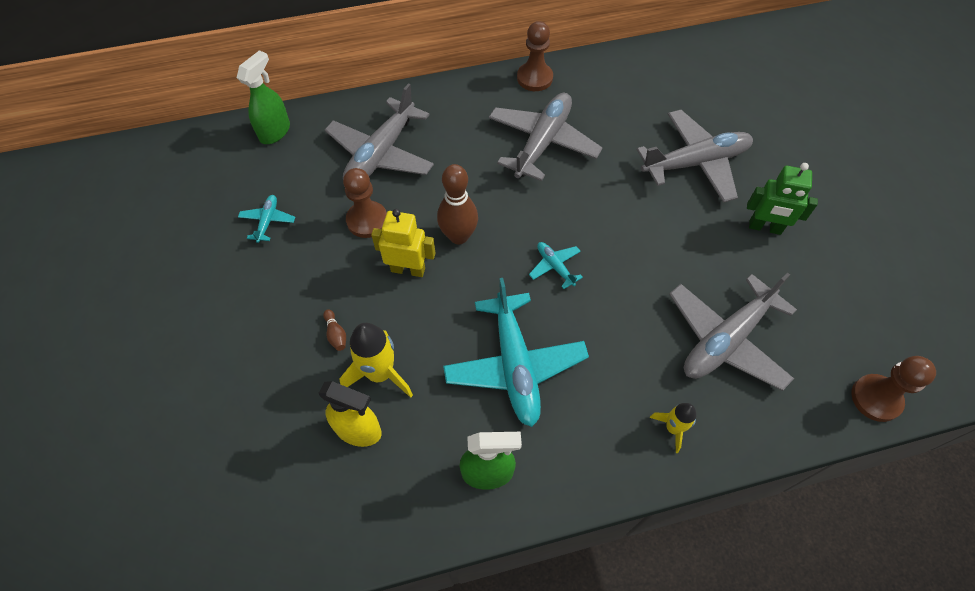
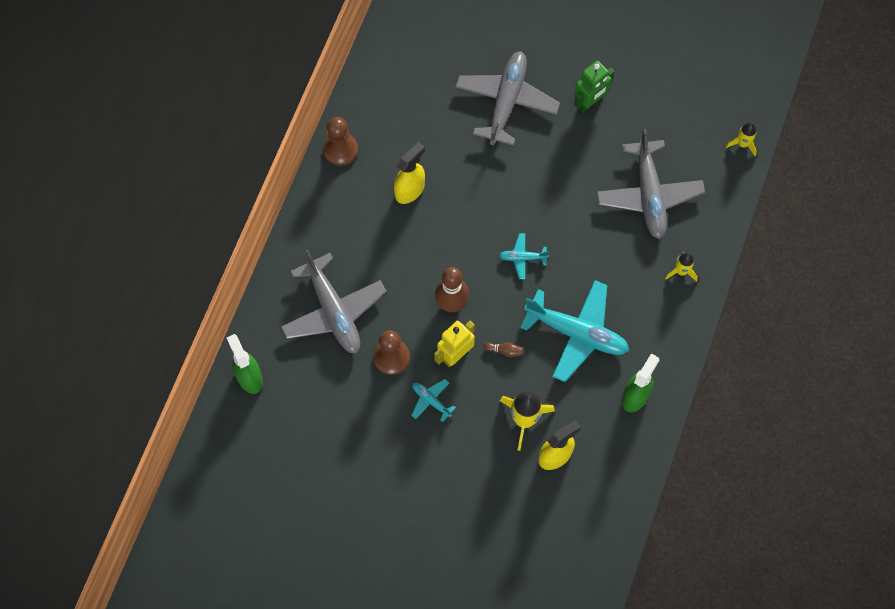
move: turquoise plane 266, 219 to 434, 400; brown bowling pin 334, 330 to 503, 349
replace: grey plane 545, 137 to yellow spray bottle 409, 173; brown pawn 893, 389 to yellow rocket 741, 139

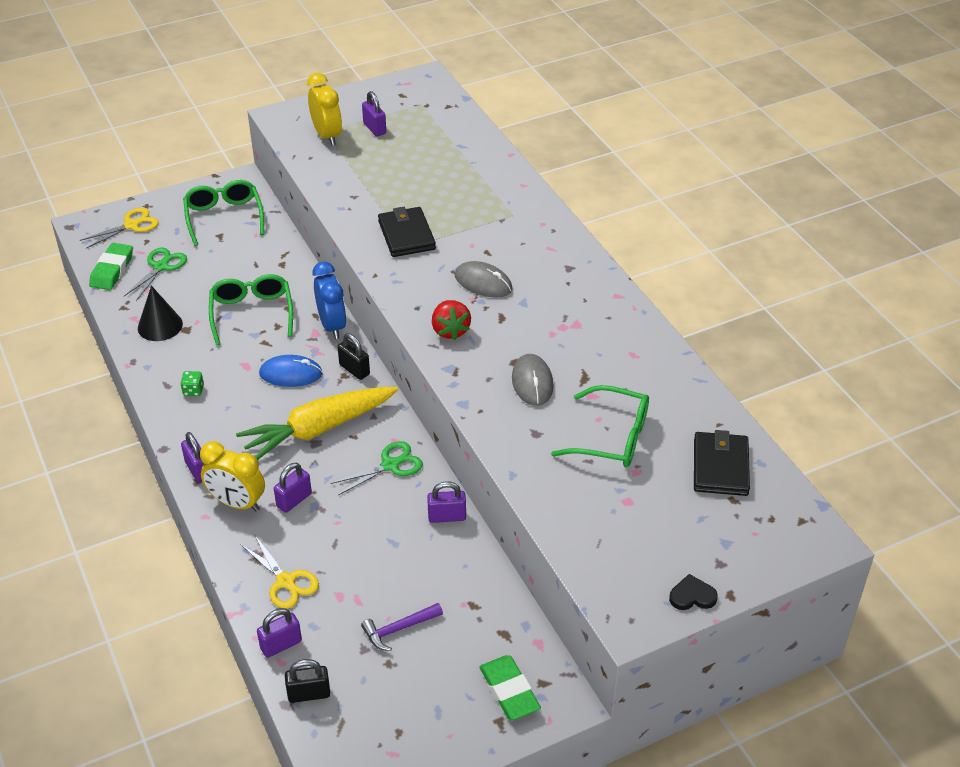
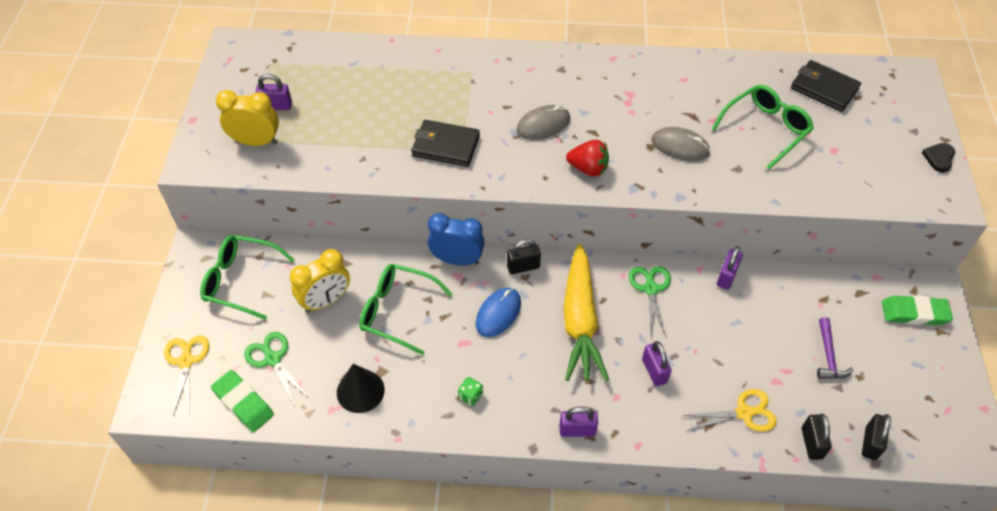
move: yellow clock 232, 476 to 320, 280
recolor: purple padlock 279, 633 to black padlock 817, 437

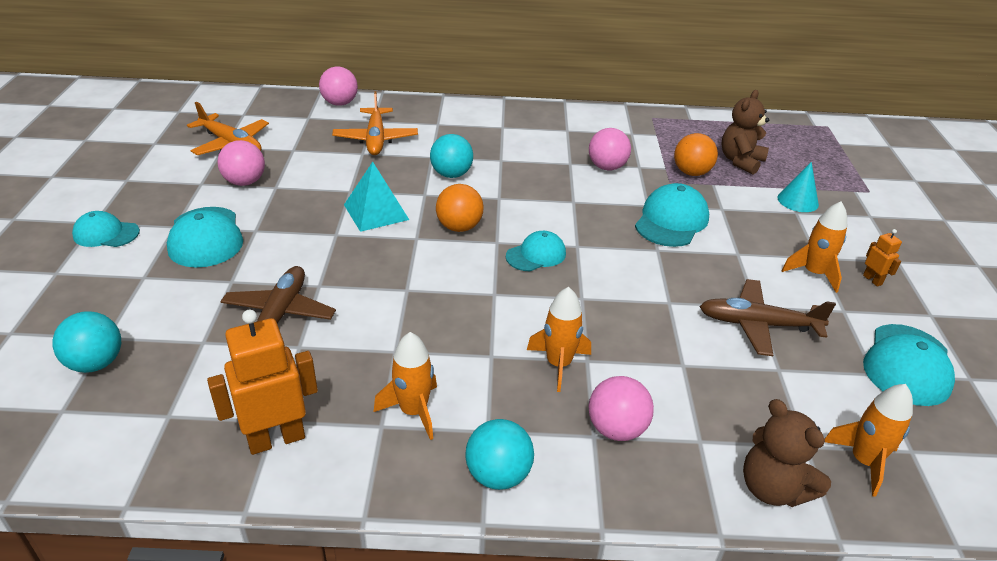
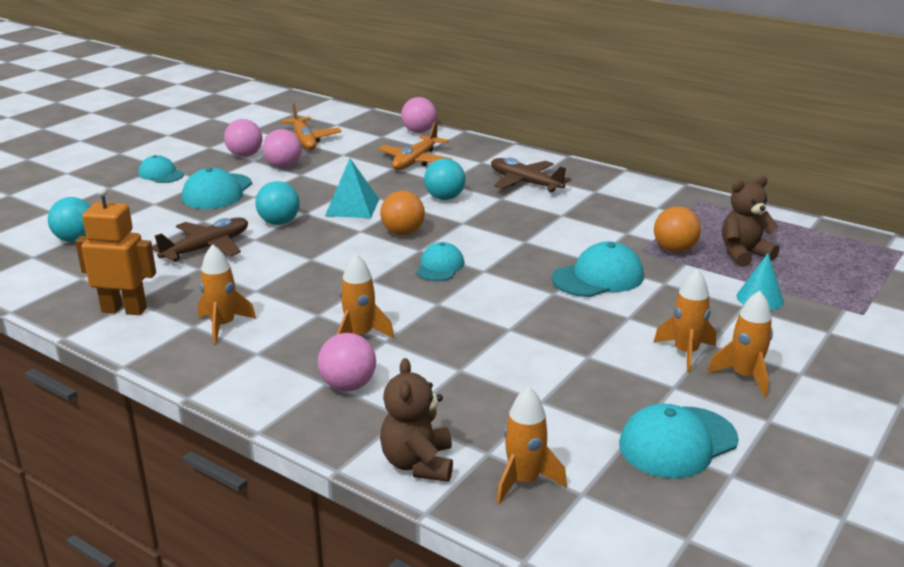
move: turquoise ball 499, 454 to 277, 203; pink ball 610, 149 to 243, 138; brown plane 768, 317 to 531, 175
replace: orange robot 882, 258 to orange rocket 740, 343
rotate: turquoise cap 536, 251 = 440, 261 75 degrees counterclockwise

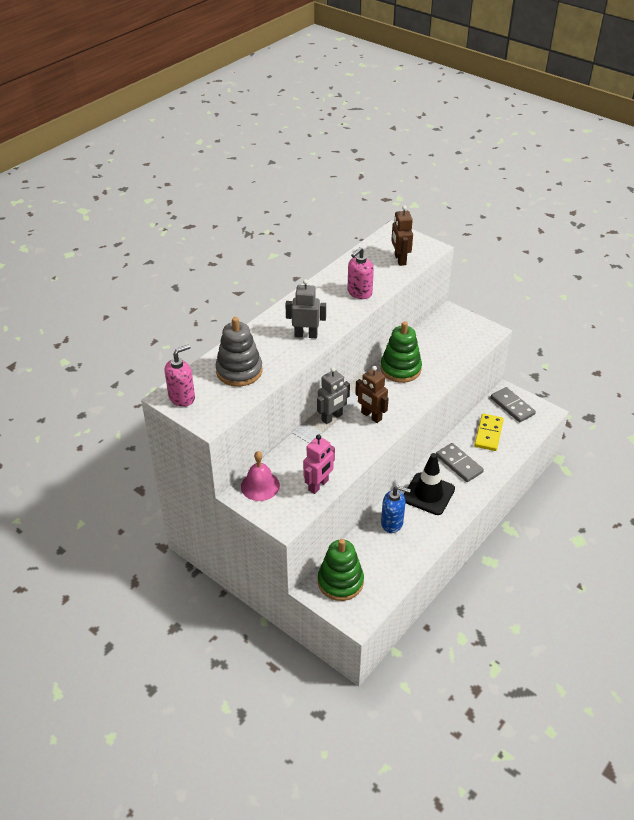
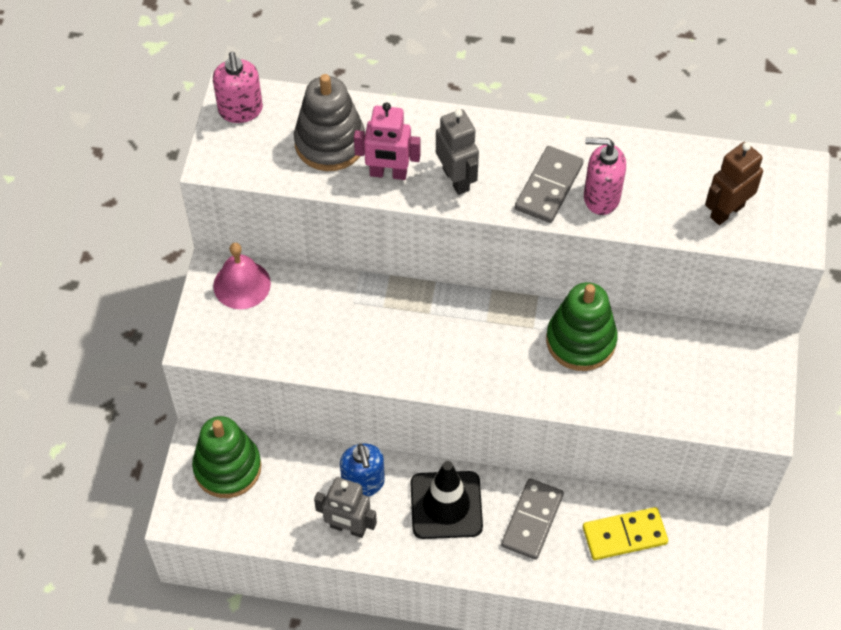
delete: brown robot 372, 394
move: pink robot 319, 464 to 387, 141; grey robot 333, 395 to 345, 507; grey domino 513, 404 to 549, 184
rotate: pink soap dispenser 180, 375 = 238, 87 60 degrees clockwise

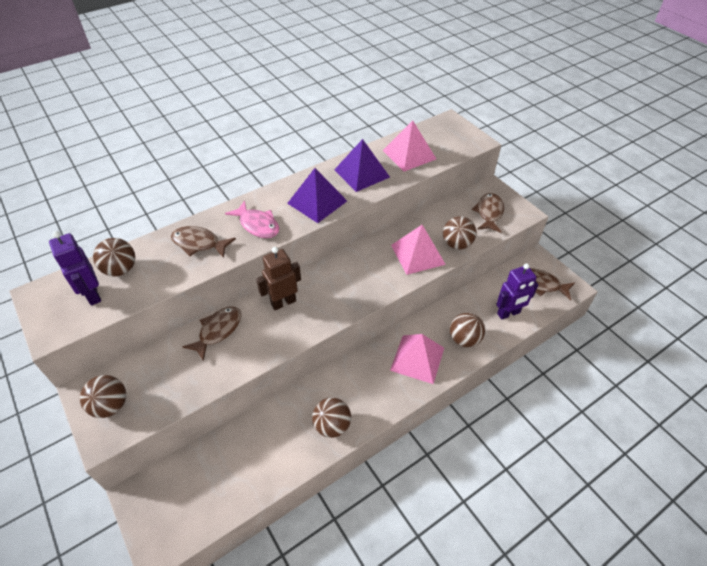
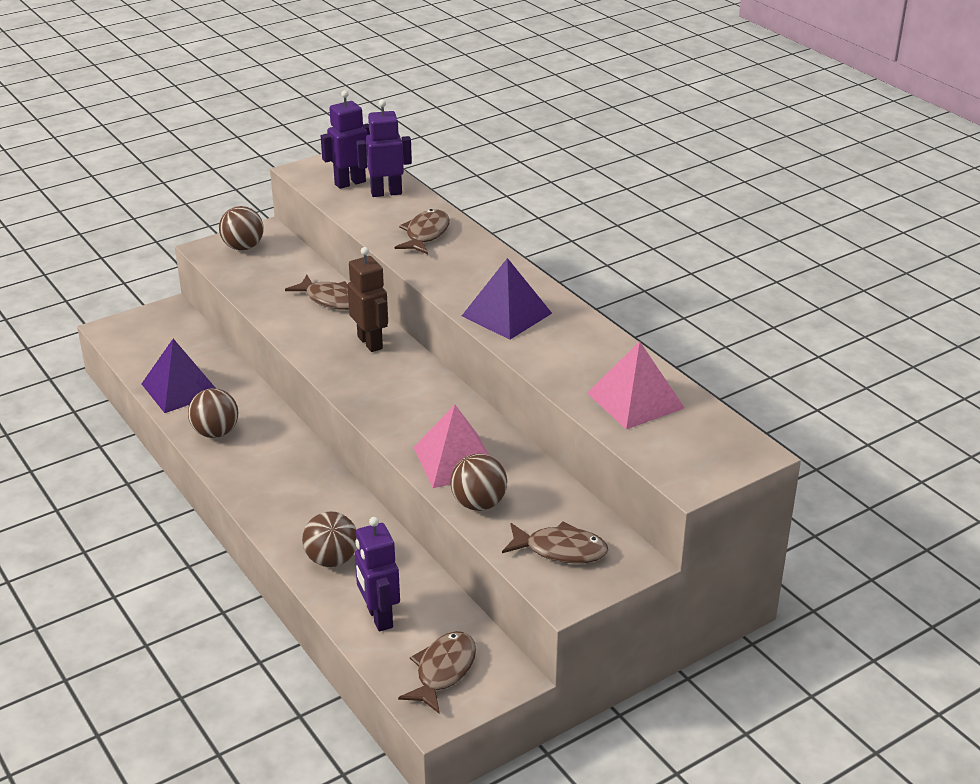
delete: pink fish 252, 219; pink pyramid 417, 359
move: purple pyramid 362, 165 to 178, 376
replace: brown ball 114, 257 to purple robot 384, 148

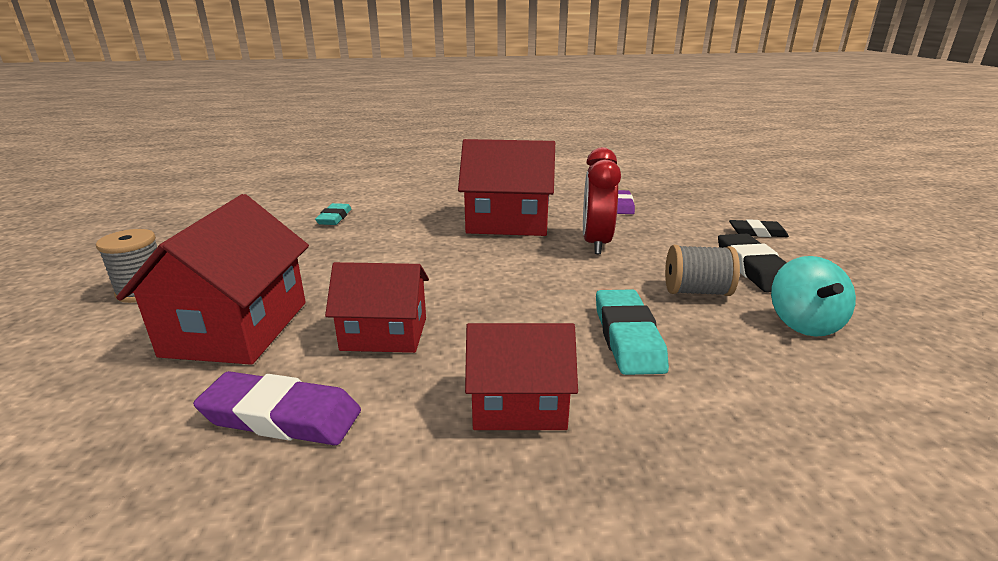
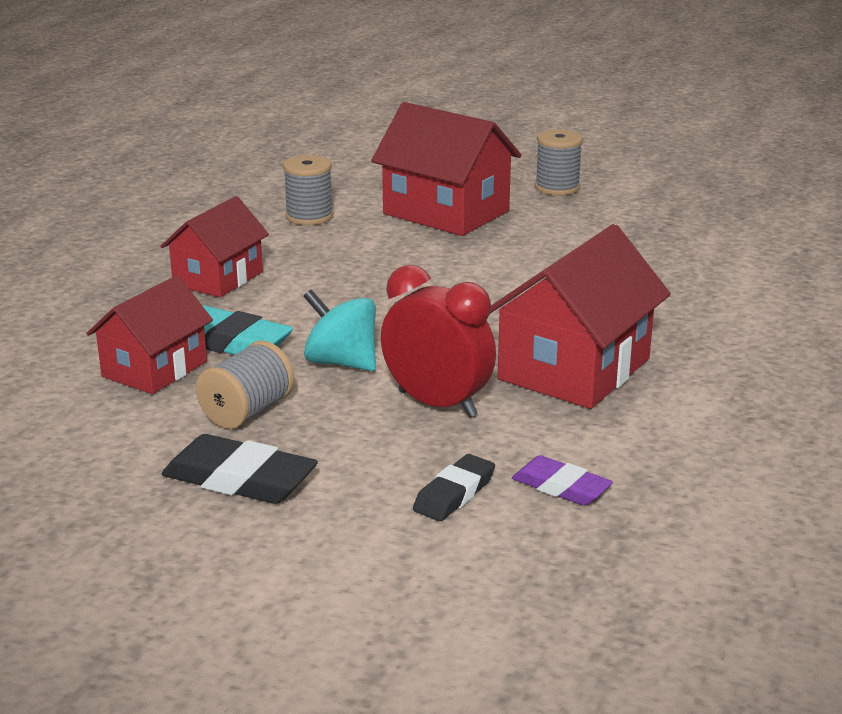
delete: turquoise eraser 333, 214
move: red house 377, 307 to 149, 334; black eraser 759, 228 to 454, 487; turquoise spinning top 813, 296 to 339, 330
replace: purple eraser 277, 408 to grey spool 308, 190

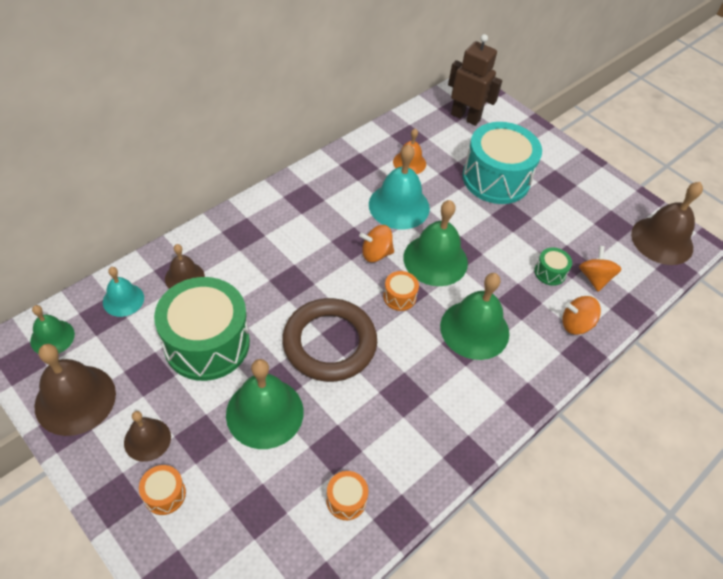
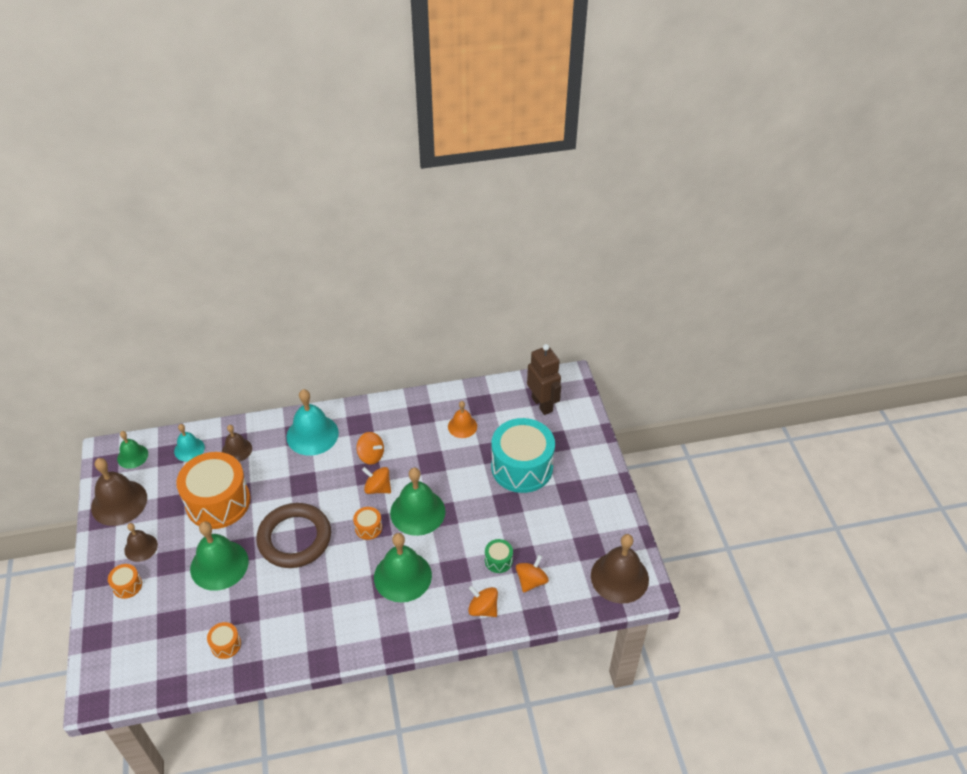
insert: orange spinning top 370, 448
move: turquoise bell 399, 186 to 312, 422
recolor: green drum 202, 329 to orange drum 213, 490

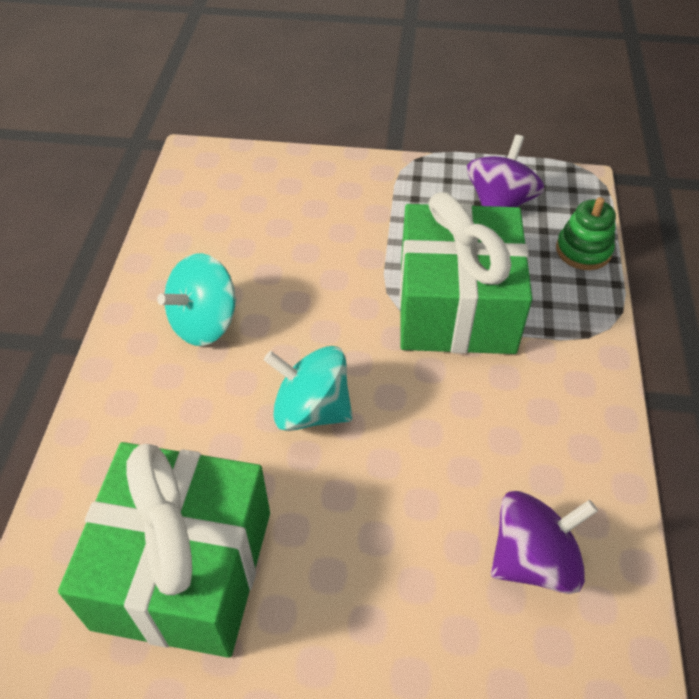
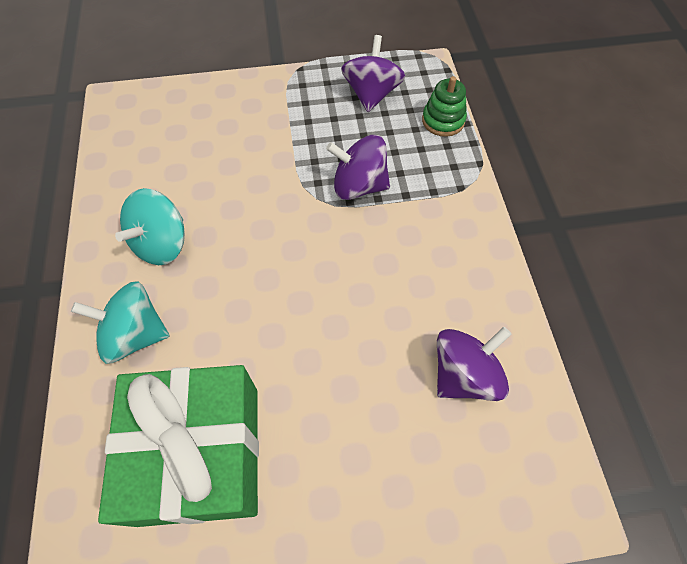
move: turquoise spinning top 308, 388 to 120, 322
replace: green gift 465, 273 to purple spinning top 358, 167

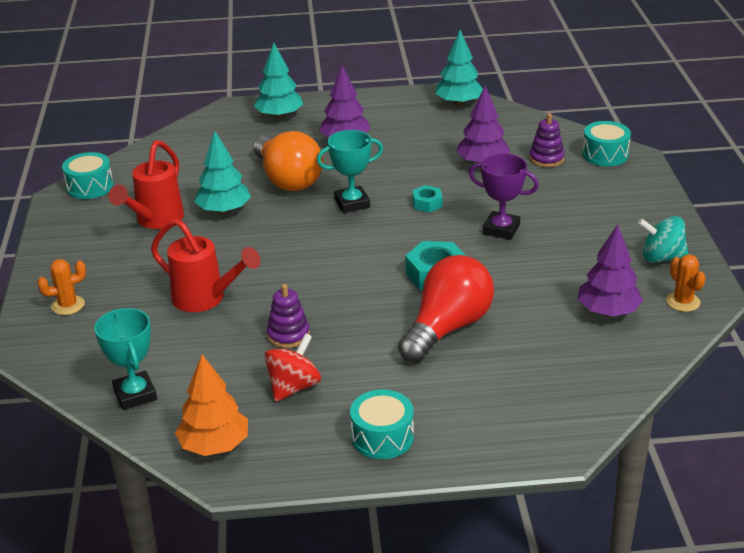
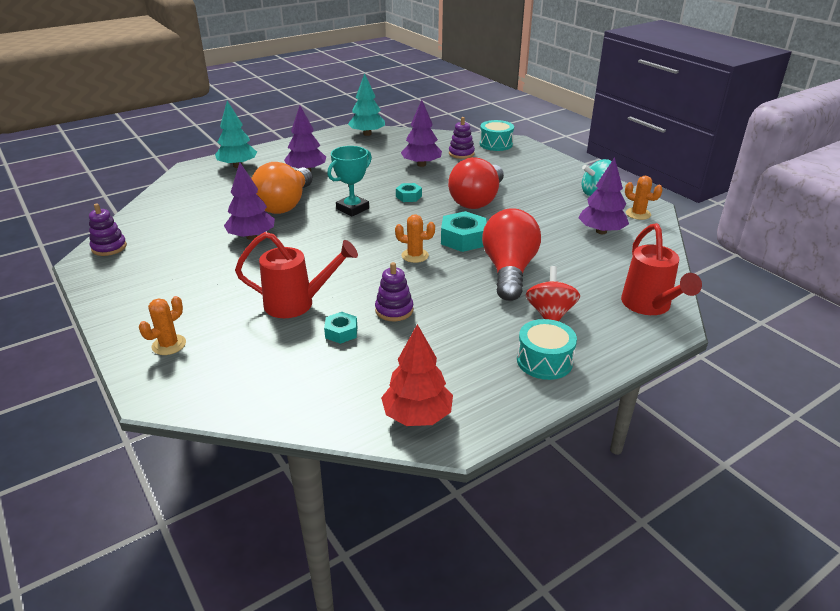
delete: turquoise trophy 125, 359
insert: turquoise nut 340, 328; orange cactus 415, 238
move: red watering can 146, 184 to 661, 269; red spinning top 292, 367 to 553, 293
replace: turquoise drum 88, 175 to purple stacking toy 108, 229; purple trophy 504, 197 to red light bulb 476, 183
recolor: orange tree 211, 405 to red tree 417, 375; turquoise tree 222, 172 to purple tree 249, 201
rotate: orange light bulb 288, 161 = 282, 188 75 degrees clockwise

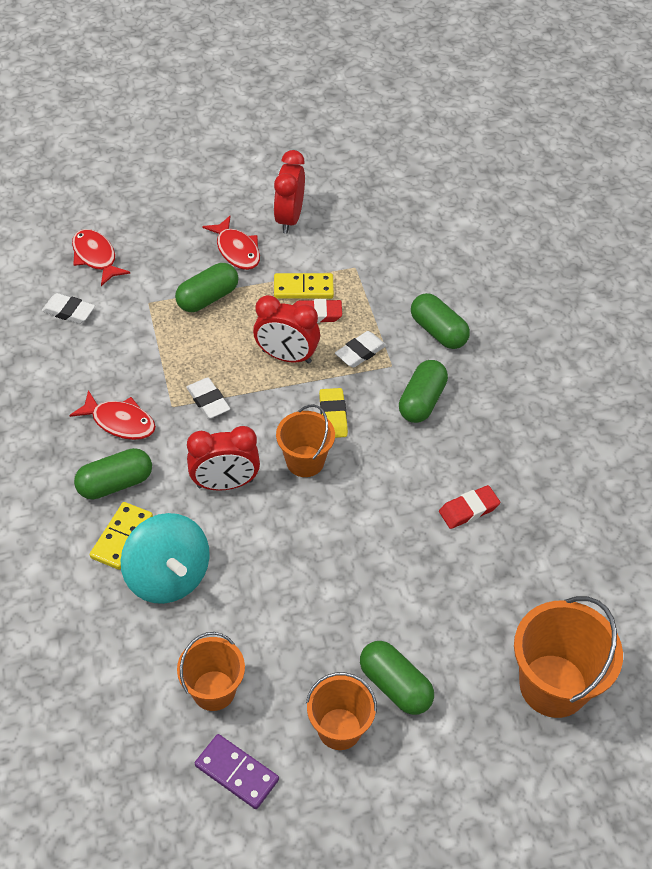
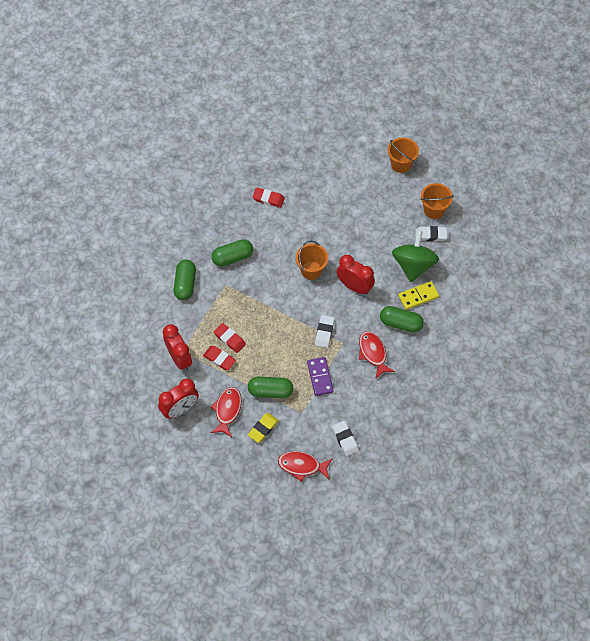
delete: green capsule 397, 678; orange bucket 568, 657
move: purple domino 237, 771 to 320, 376; red clock 286, 329 to 177, 347; yellow eraser 333, 413 to 263, 428; white eraser 361, 349 to 431, 233
replace: yellow domino 304, 286 to red eraser 219, 358
recolor: turquoise spinning top 165, 558 to green spinning top 415, 256
rotate: red fish 101, 257 = 305, 466 90 degrees clockwise

